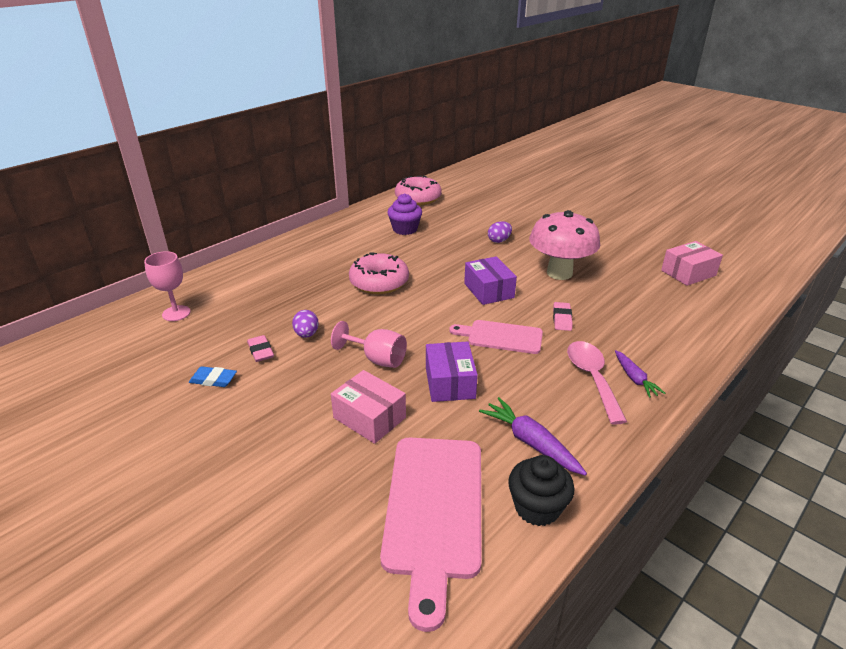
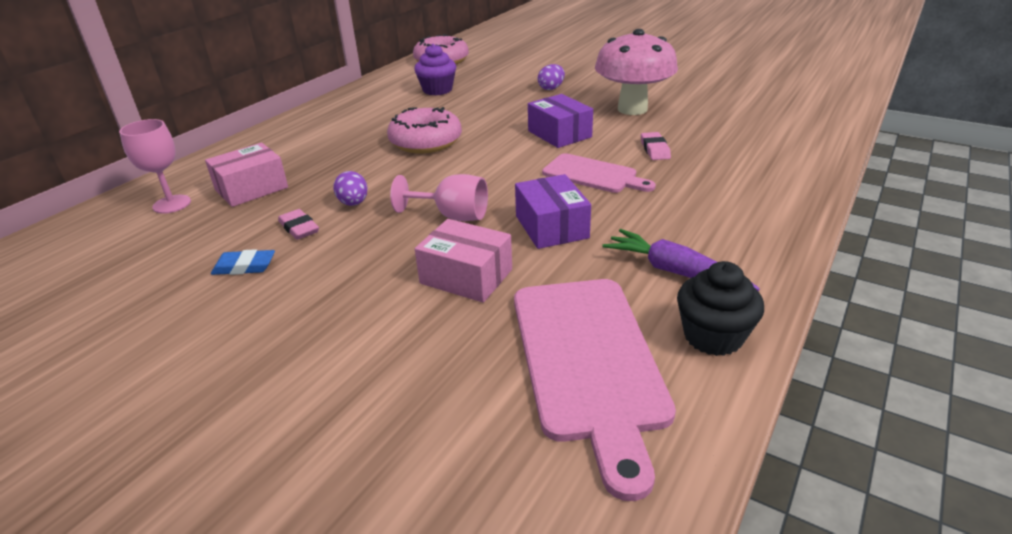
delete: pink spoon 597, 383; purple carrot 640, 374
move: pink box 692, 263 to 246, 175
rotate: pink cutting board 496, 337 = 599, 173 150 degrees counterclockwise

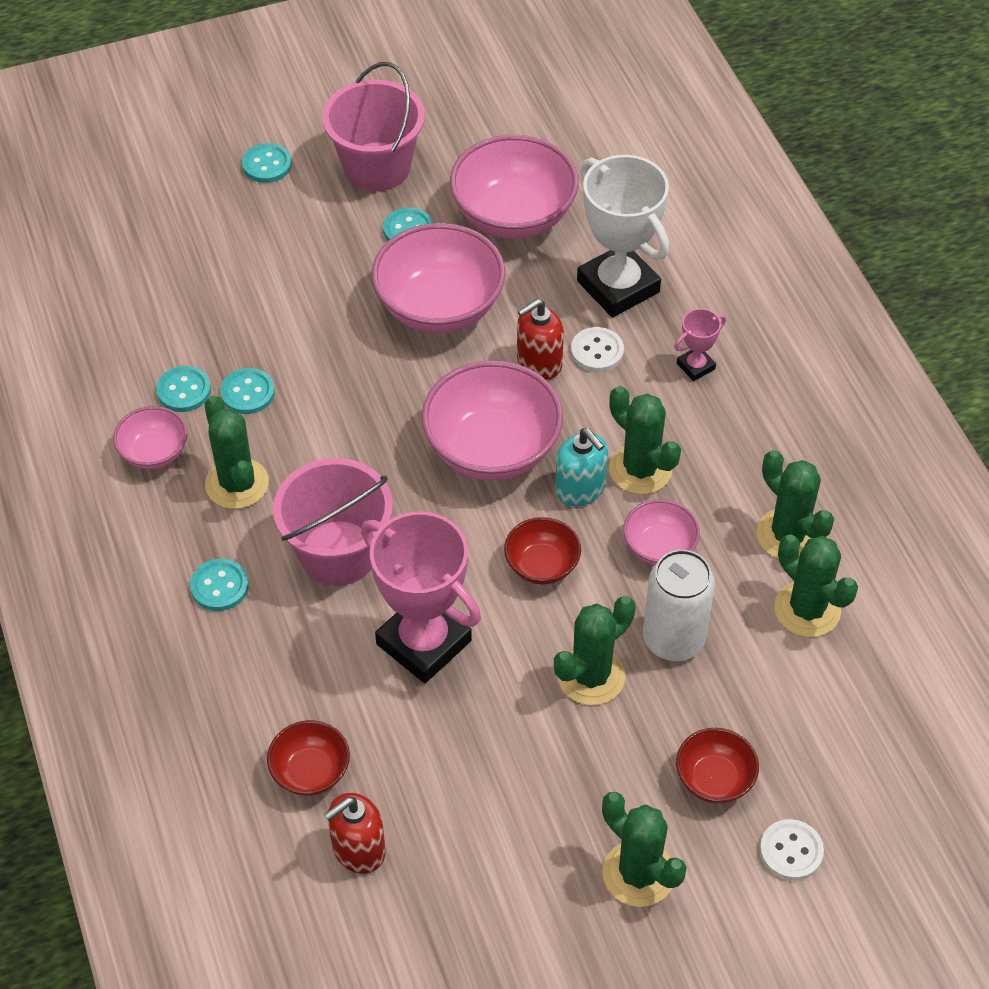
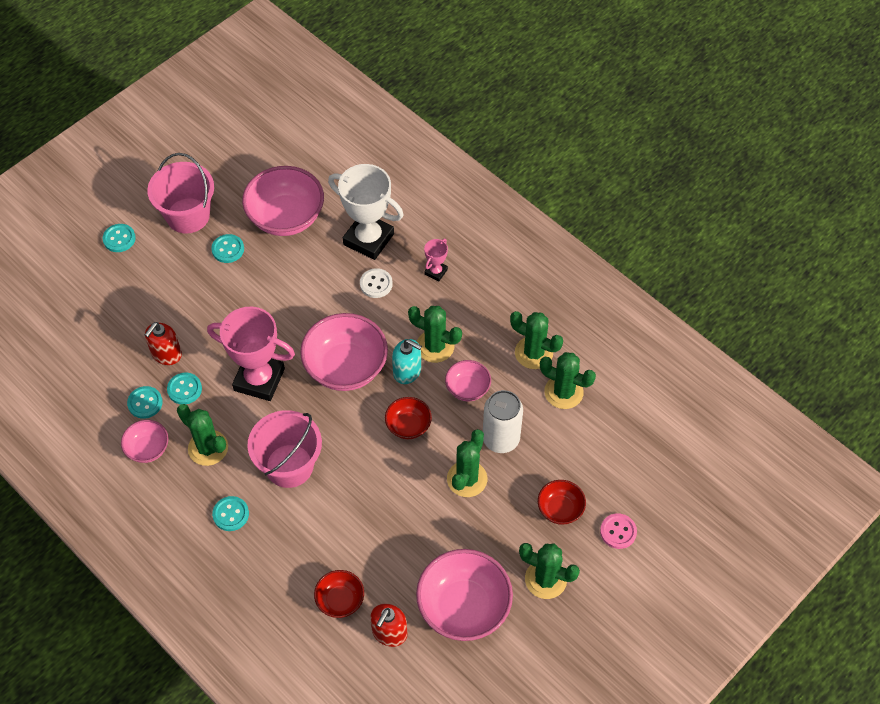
move: pink trophy 421, 597 to 251, 354; pink bowl 438, 278 to 464, 595; red soap dispenser 540, 339 to 163, 343
recolor: white button 792, 850 to pink button 618, 531

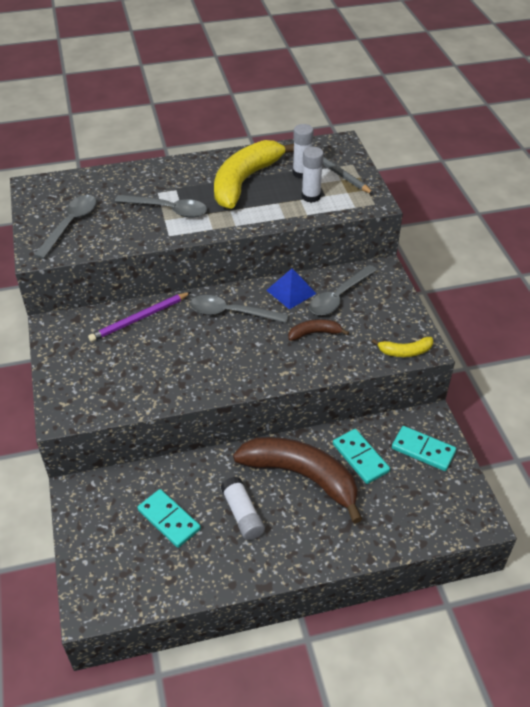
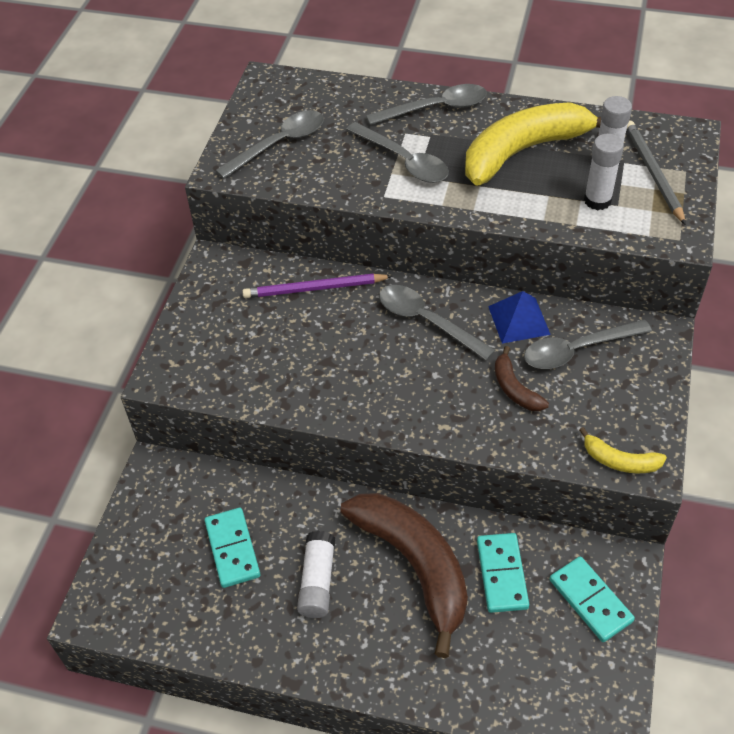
insert: grey spoon 426, 104
rotate: brown banana 319, 330 = 522, 378 135 degrees counterclockwise

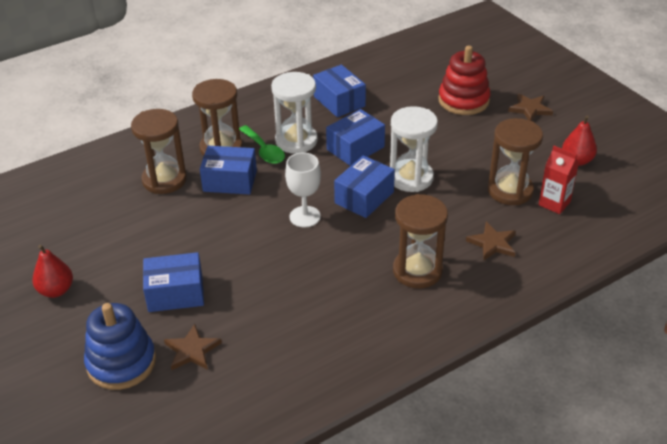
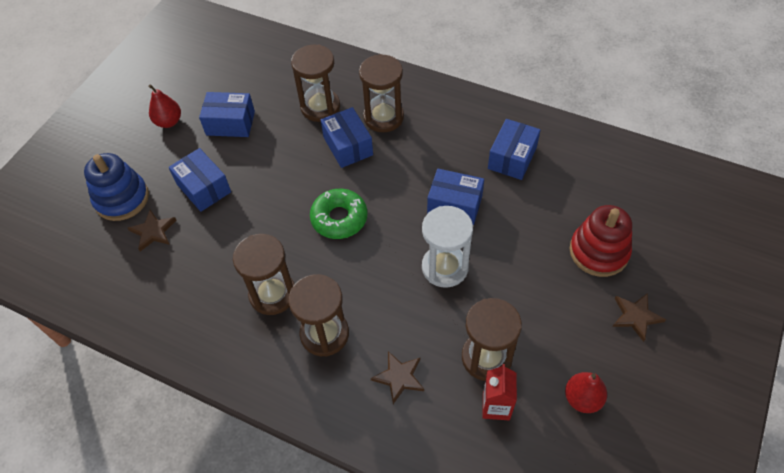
delete: green spoon 262, 144; white hourglass 294, 113
insert: brown hourglass 263, 274
move: blue box 364, 186 to 227, 114
replace: white goblet 303, 190 to green donut 338, 214

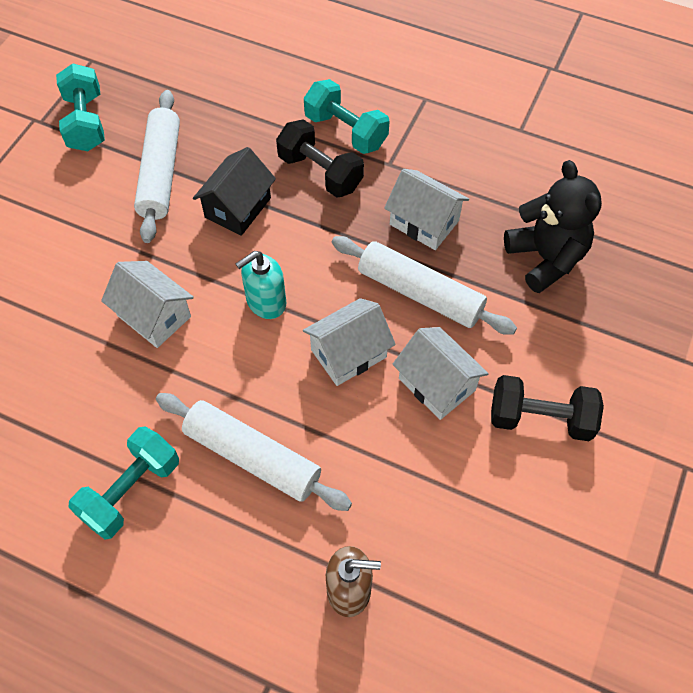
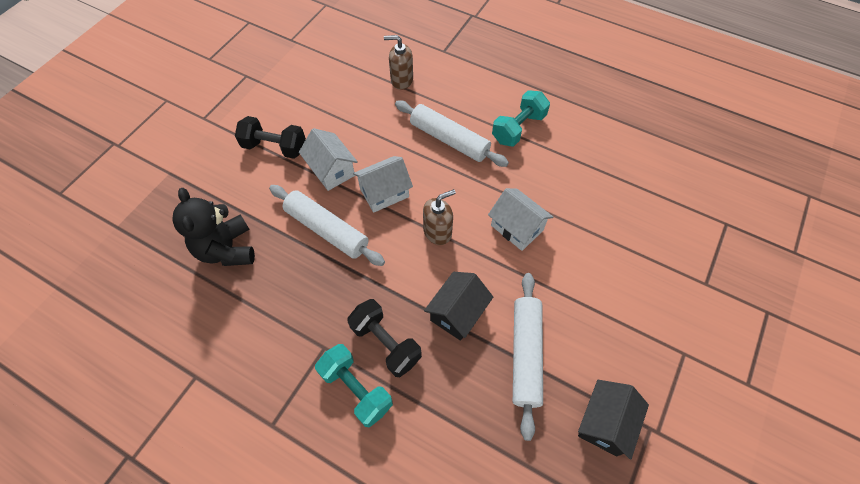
delete: white house 426, 209
replace: turquoise dumbbell 80, 107 to black house 613, 419
recolor: turquoise soap dispenser 261, 285 to brown soap dispenser 439, 217

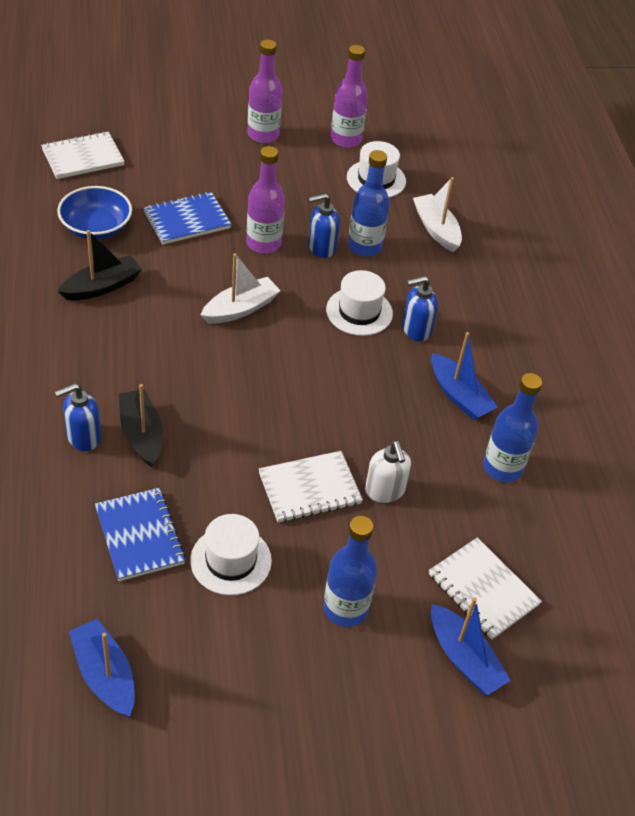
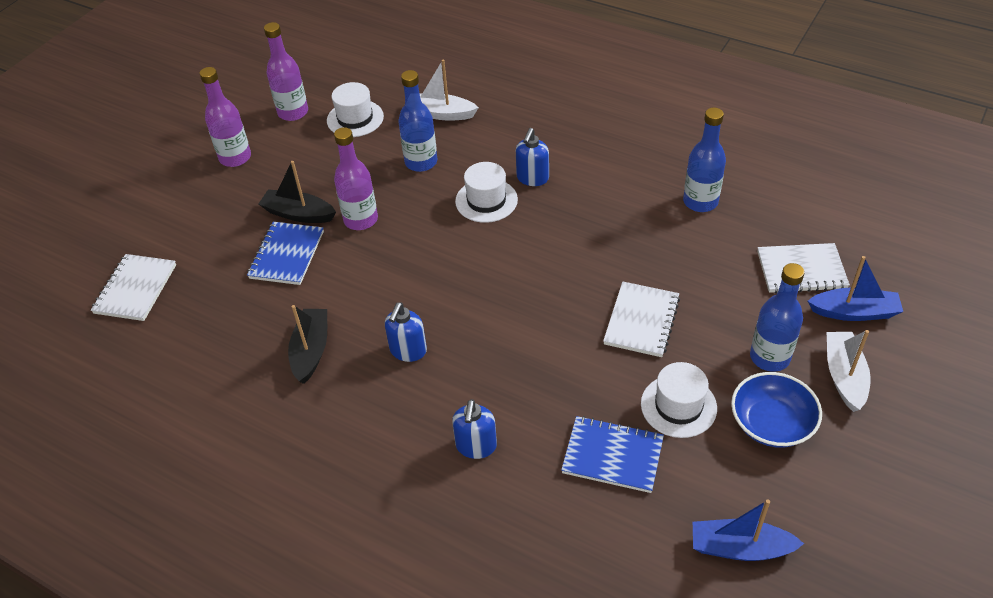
delete: white soap dispenser 388, 472; blue boat 464, 376
move: blue bowl 94, 212 to 776, 410; black boat 141, 426 to 297, 192; white boat 241, 288 to 849, 371; blue soap dispenser 324, 225 to 406, 332

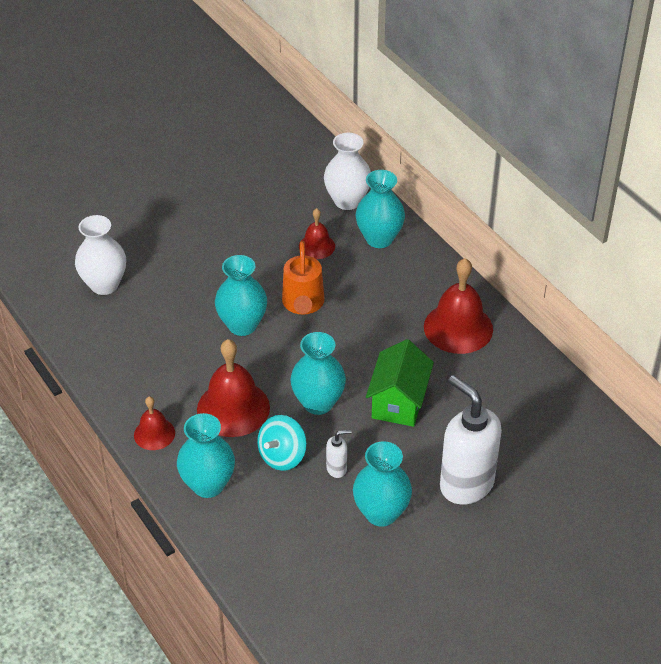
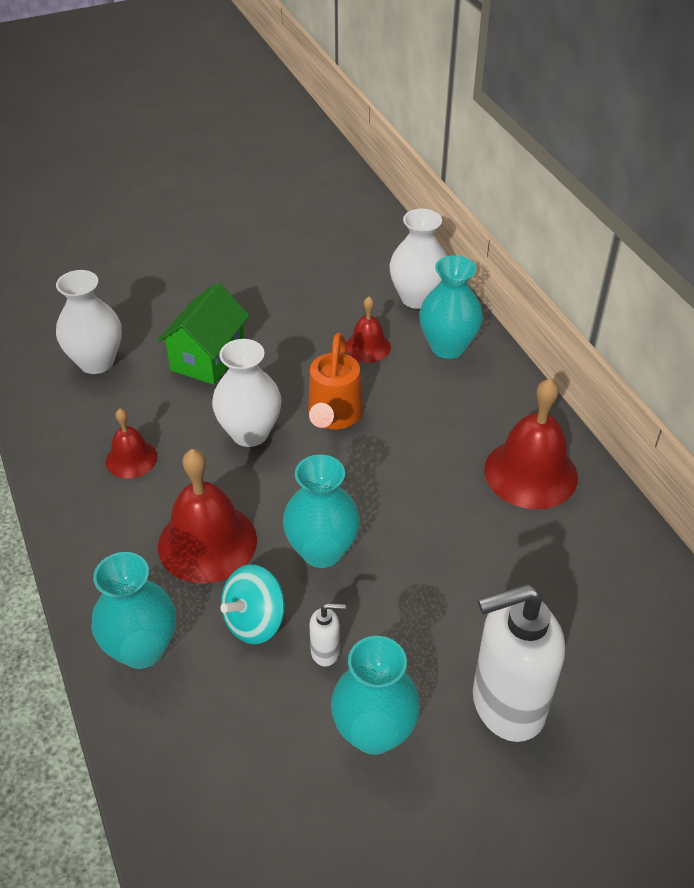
move: red bell 154, 423 to 131, 444; green house 400, 383 to 203, 334
recolor: turquoise vase 241, 295 to white vase 247, 393
rotate: white soap dispenser 471, 440 = 519, 663 75 degrees counterclockwise

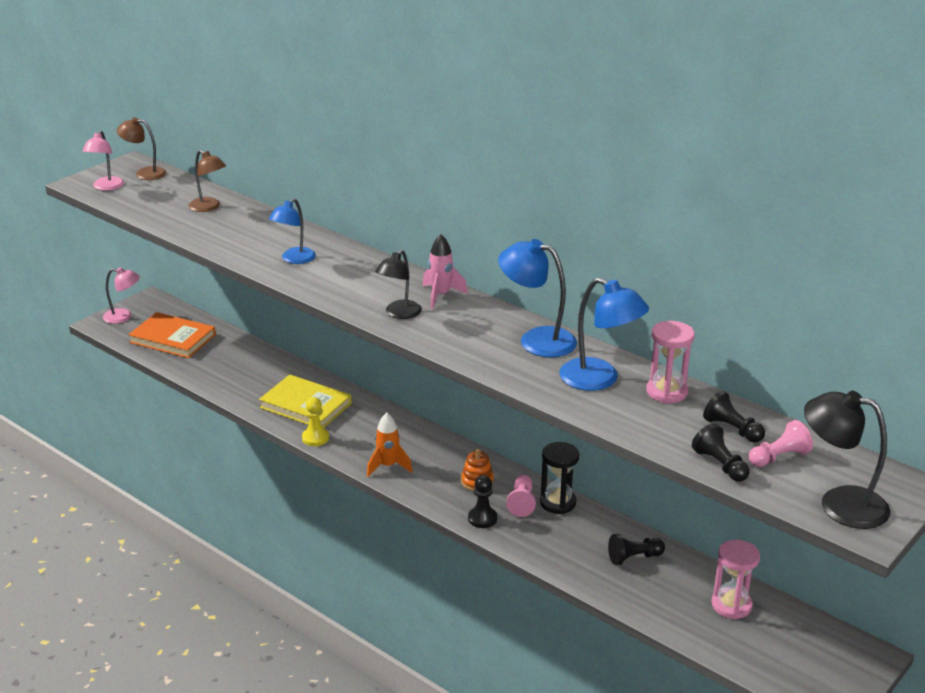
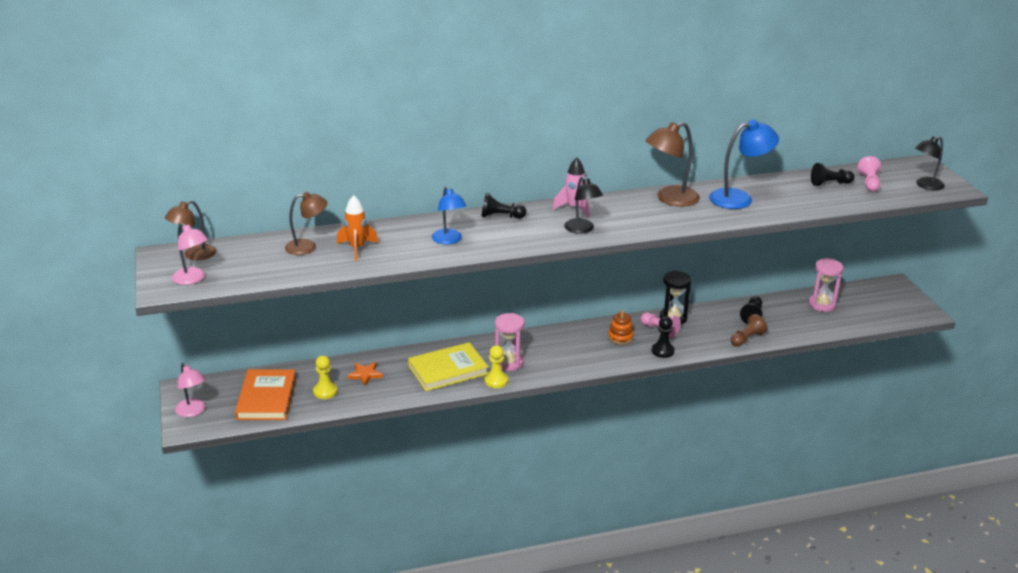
insert: yellow pawn 325, 377; orange star 365, 374; brown pawn 749, 330
move: orange rocket 390, 445 to 357, 228; pink hourglass 670, 362 to 510, 342; black pawn 720, 453 to 503, 206
recolor: blue lamp 537, 298 to brown lamp 672, 164
rotate: pink lamp 121, 295 = 190, 390 105 degrees clockwise; orange book 172, 335 = 265, 394 60 degrees counterclockwise
resize: black lamp 847, 460 = 930, 163 x0.66

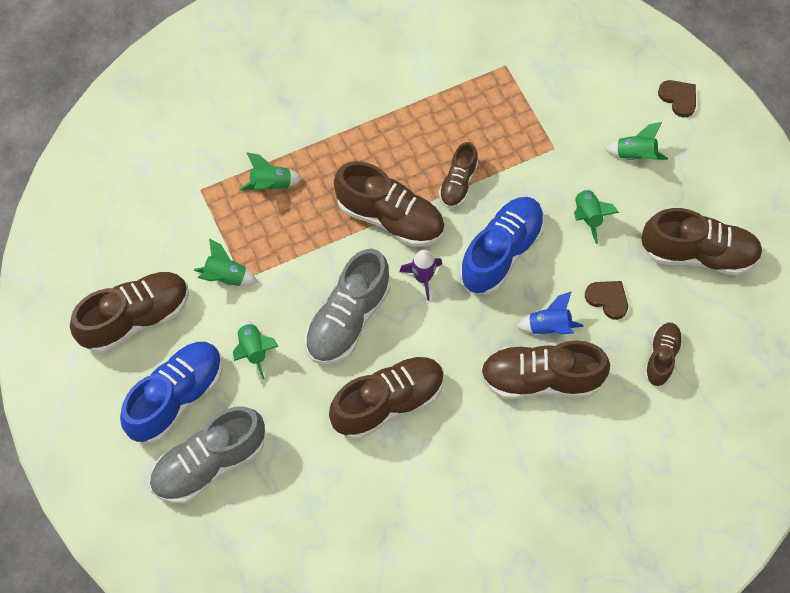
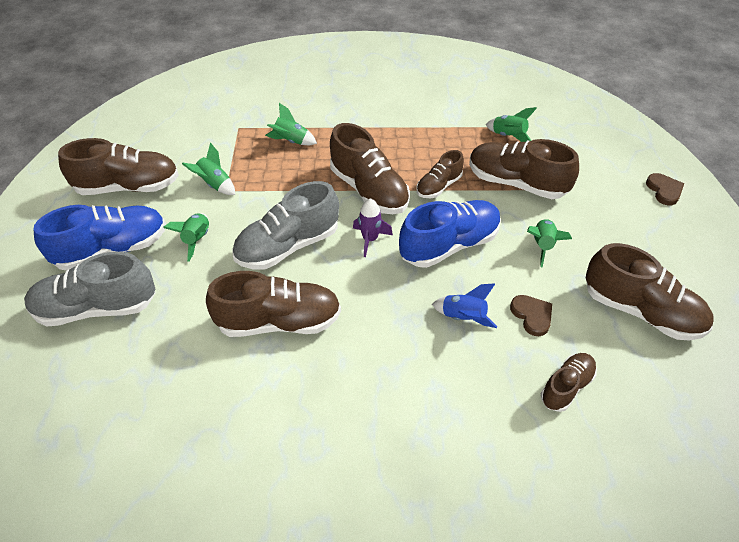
move: brown shoe 545, 370 to 524, 169; green rocket 636, 141 to 511, 124

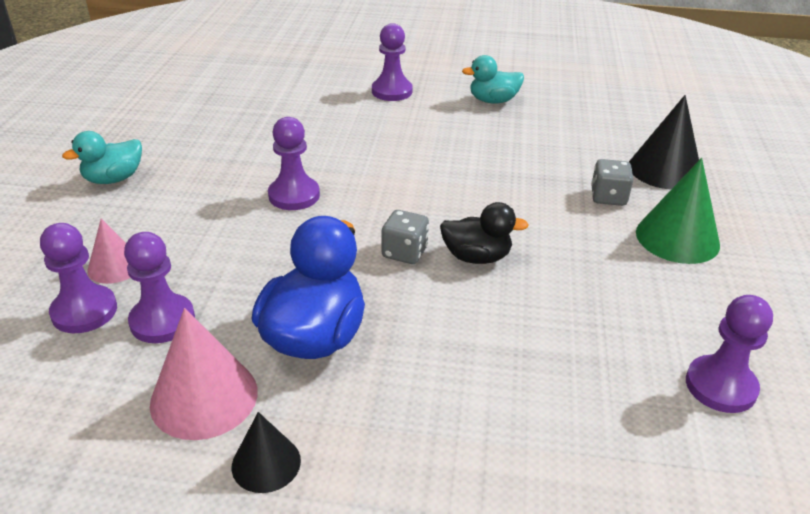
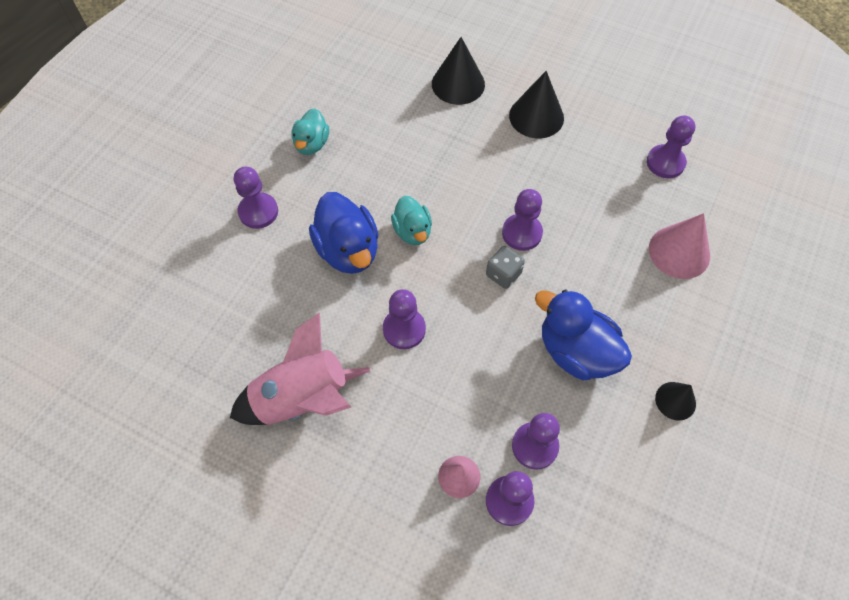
delete: grey dice 612, 182
insert: pink rocket 300, 368; blue duck 343, 233
move: turquoise duck 102, 157 to 411, 220; pink cone 204, 374 to 679, 246
replace: black duck 484, 233 to purple pawn 522, 220
recolor: green cone 678, 211 to black cone 536, 104

